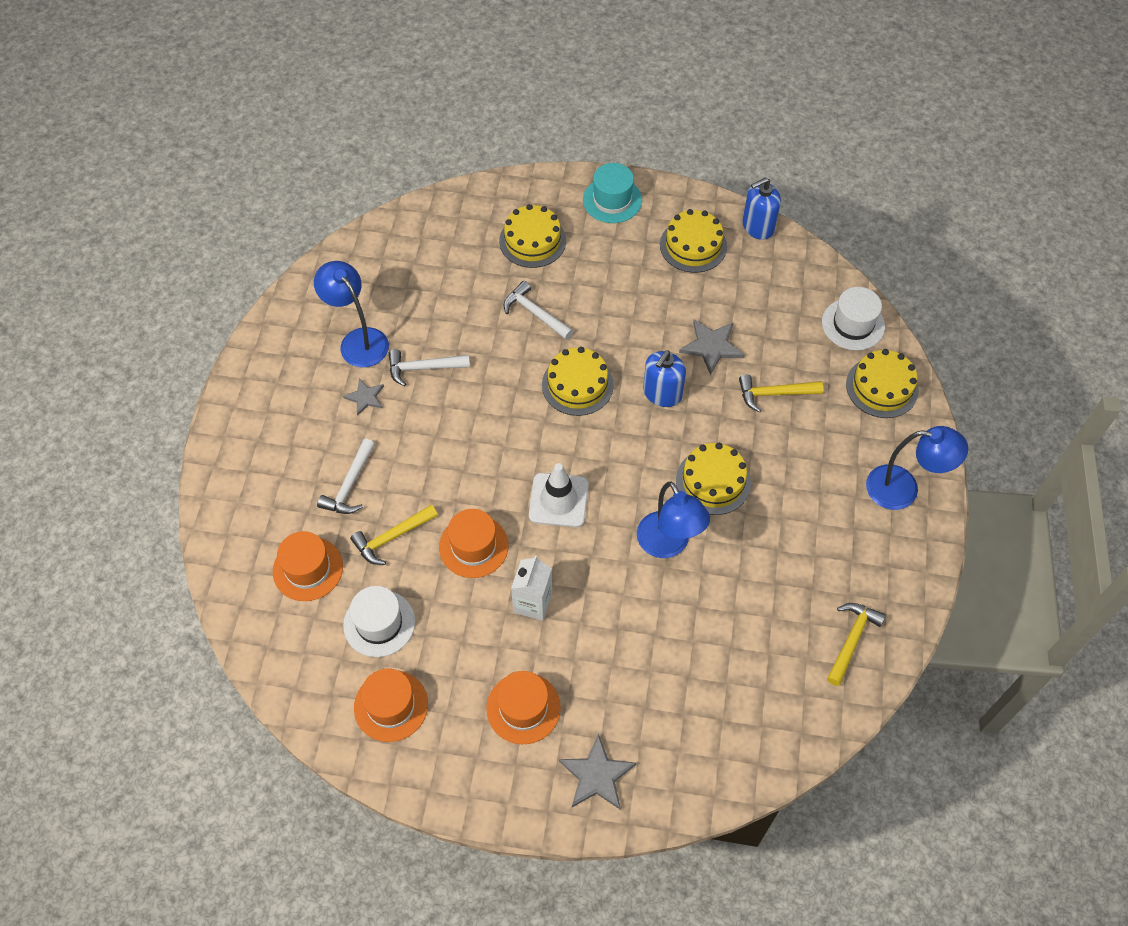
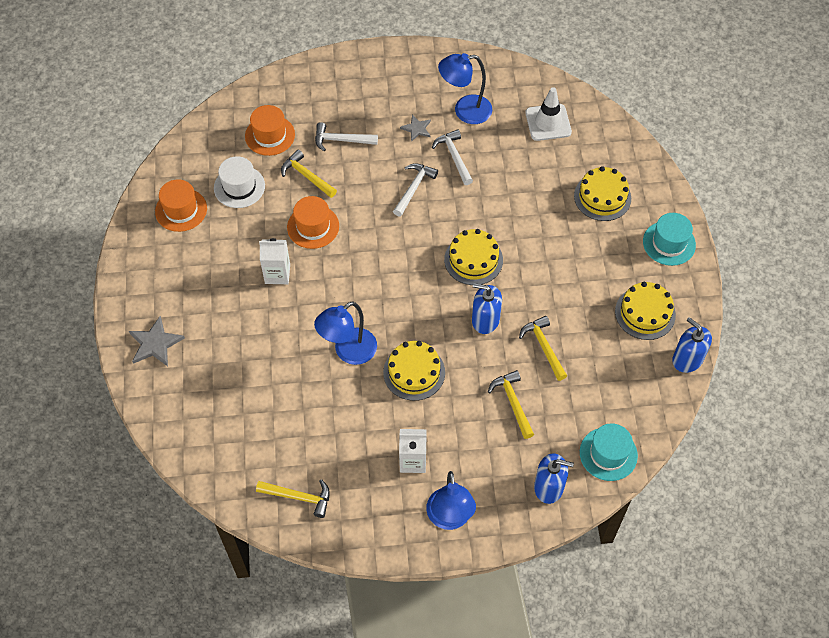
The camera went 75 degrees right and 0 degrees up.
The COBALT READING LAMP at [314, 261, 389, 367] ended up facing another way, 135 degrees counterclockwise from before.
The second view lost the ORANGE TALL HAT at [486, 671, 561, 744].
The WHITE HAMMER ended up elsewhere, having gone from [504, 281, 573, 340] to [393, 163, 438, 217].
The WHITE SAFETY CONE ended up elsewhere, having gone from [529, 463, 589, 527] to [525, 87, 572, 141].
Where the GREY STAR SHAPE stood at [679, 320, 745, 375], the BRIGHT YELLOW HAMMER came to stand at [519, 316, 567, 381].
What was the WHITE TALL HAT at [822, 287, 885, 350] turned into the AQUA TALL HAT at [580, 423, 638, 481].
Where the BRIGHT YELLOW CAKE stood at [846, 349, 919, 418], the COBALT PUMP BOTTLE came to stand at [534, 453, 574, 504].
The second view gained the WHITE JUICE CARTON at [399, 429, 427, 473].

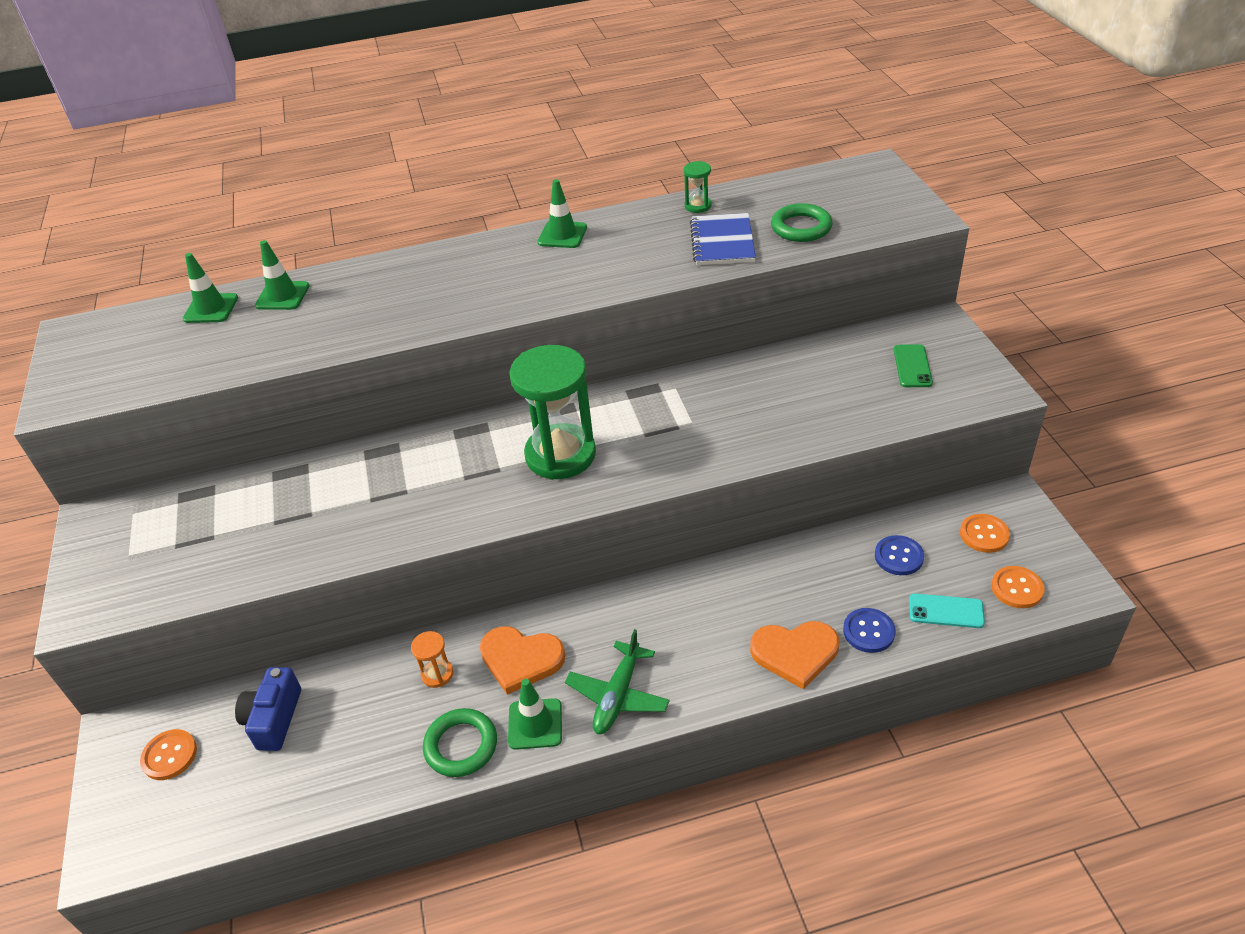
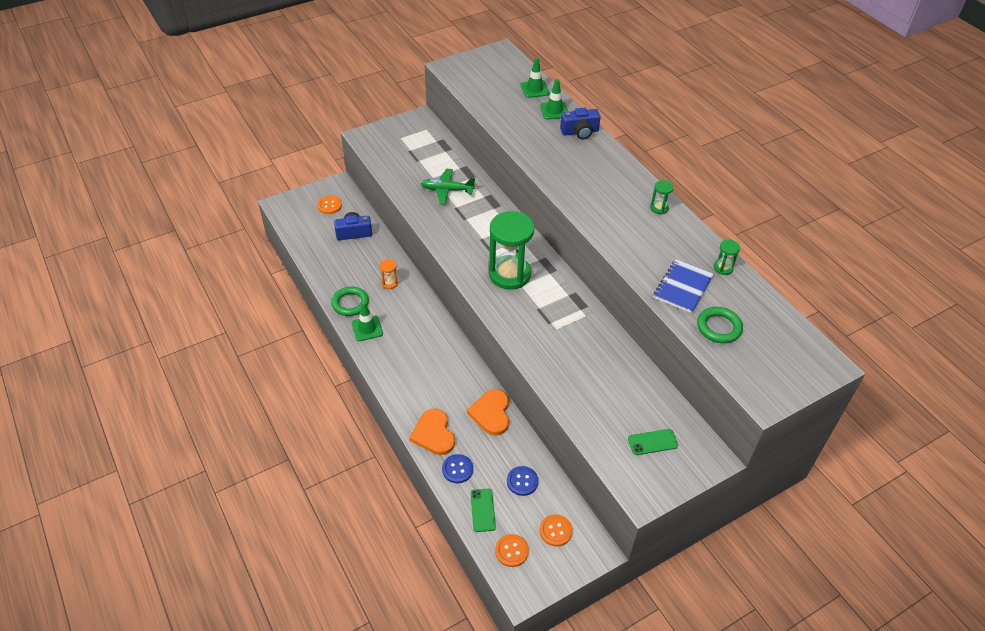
The camera went 70 degrees right and 5 degrees up.
The ORANGE LOVE HEART ended up elsewhere, having gone from [480, 626, 565, 694] to [467, 389, 509, 435].
Where the EMERALD SAFETY CONE stood at [538, 179, 587, 248], the EMERALD SANDGLASS came to stand at [650, 180, 674, 214].
The EMERALD TOY PLANE ended up elsewhere, having gone from [565, 629, 670, 734] to [421, 169, 475, 204].
The COBALT EXERCISE BOOK at [690, 213, 756, 265] ended up facing another way, 45 degrees counterclockwise from before.
What was the AQUA PHONE at [909, 593, 985, 628] turned into the EMERALD PHONE at [470, 489, 496, 532].
The second view gained the COBALT COMPACT CAMERA at [560, 108, 601, 139].

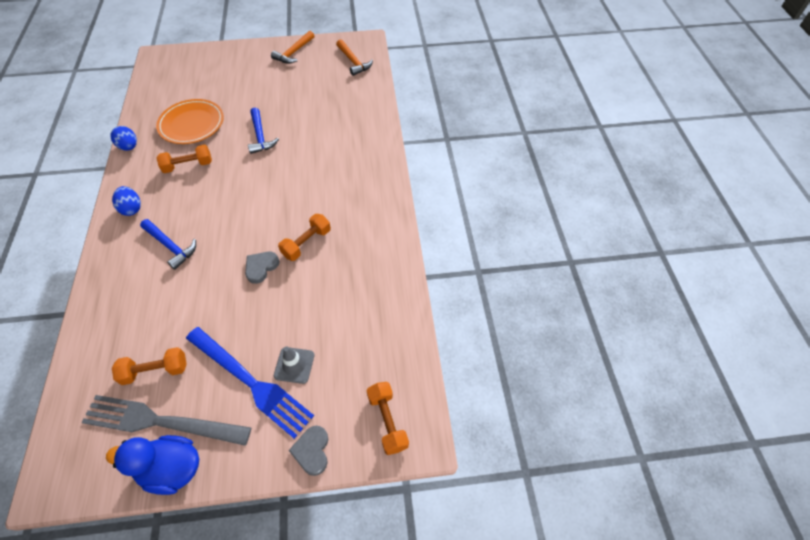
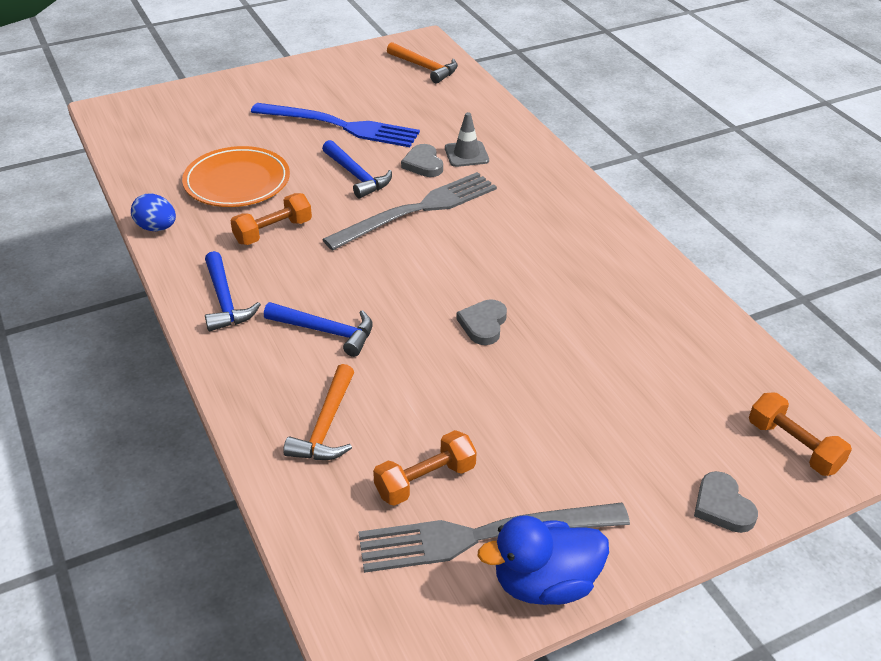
The camera went 20 degrees left and 15 degrees down.
Where the COBALT TOY EGG stood at [112, 186, 141, 216], the COBALT HAMMER came to stand at [205, 251, 261, 331].
The COBALT DINNER FORK ended up elsewhere, having gone from [186, 327, 314, 439] to [251, 103, 420, 147].
The ORANGE HAMMER ended up elsewhere, having gone from [271, 31, 314, 63] to [283, 364, 354, 460].
The GREY SAFETY CONE ended up elsewhere, having gone from [274, 346, 314, 384] to [445, 112, 489, 167].
The second view lost the ORANGE FREE WEIGHT at [278, 214, 331, 261].
The second view gained the GREY DINNER FORK at [322, 172, 497, 250].
The second view gained the GREY LOVE HEART at [401, 144, 443, 177].

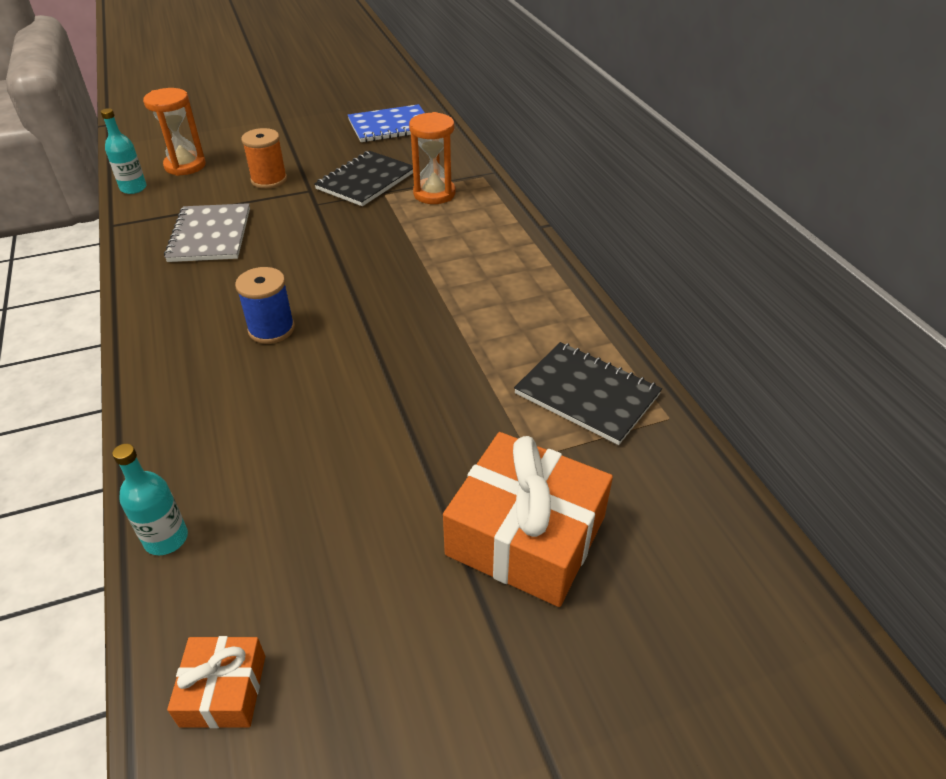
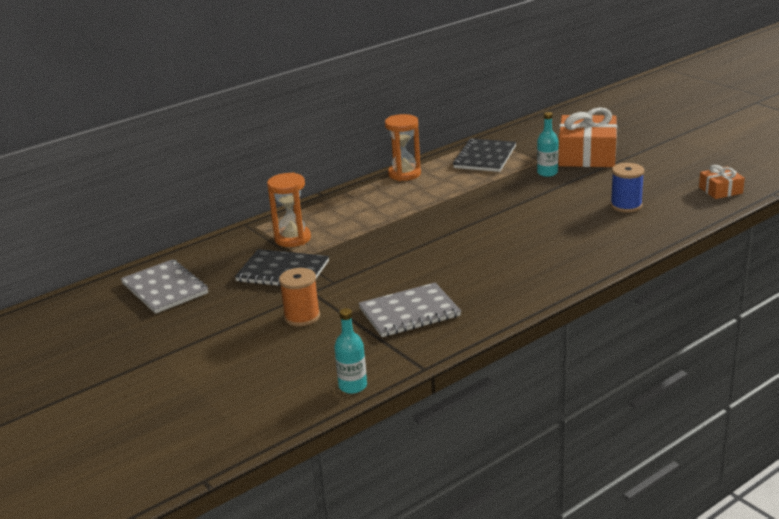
The camera went 105 degrees left and 15 degrees down.
The AQUA FLASK ended up elsewhere, having gone from [112, 444, 188, 555] to [537, 112, 559, 177].
The ORANGE SANDGLASS ended up elsewhere, having gone from [143, 88, 206, 176] to [385, 114, 421, 181].
The COBALT SPOOL ended up elsewhere, having gone from [235, 267, 295, 344] to [611, 163, 644, 213].
What was the COBALT EXERCISE BOOK at [348, 104, 425, 142] turned into the GREY EXERCISE BOOK at [121, 259, 208, 314].

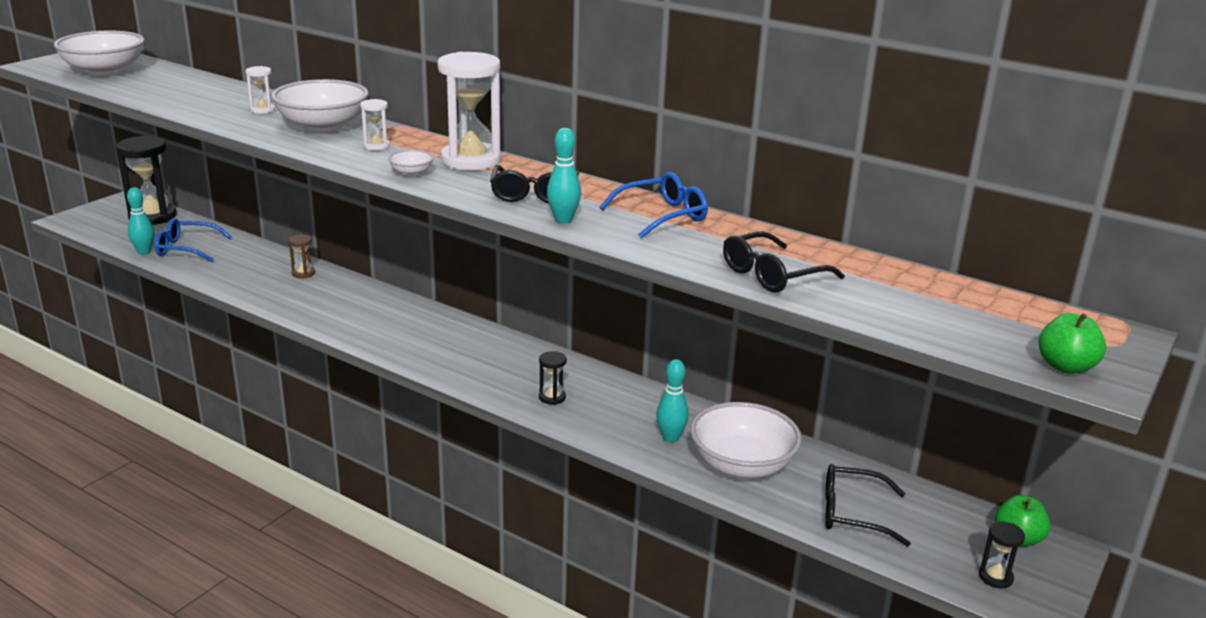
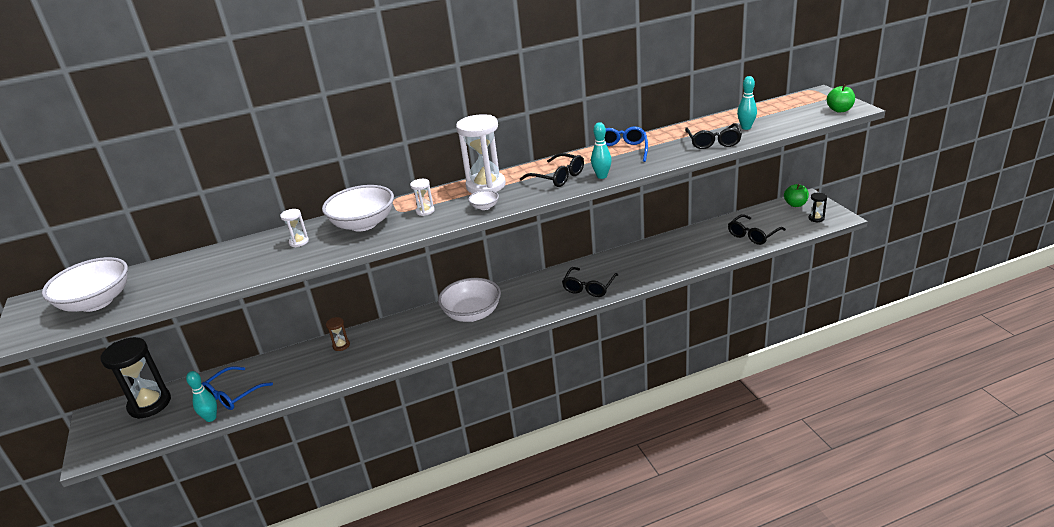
The camera went 50 degrees left and 5 degrees up.
Where the BLACK SANDGLASS stood at [539, 351, 567, 405], the BLACK SPECTACLES came to stand at [562, 267, 618, 297].
The AQUA BOWLING PIN ended up elsewhere, having gone from [656, 359, 689, 443] to [737, 76, 757, 130].
The WHITE SERVING BOWL ended up elsewhere, having gone from [690, 402, 802, 478] to [438, 278, 501, 322].

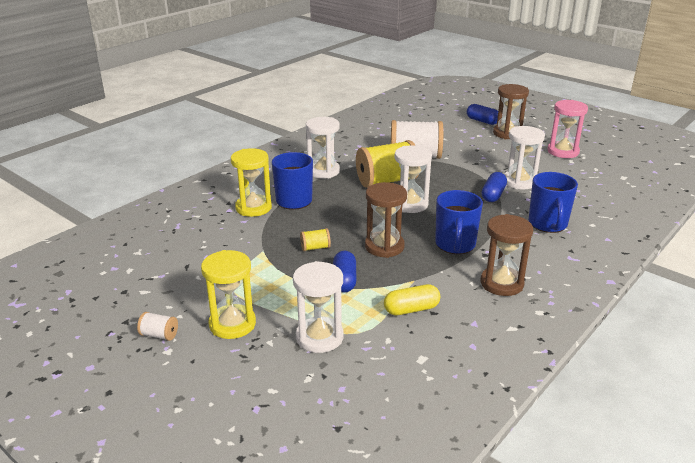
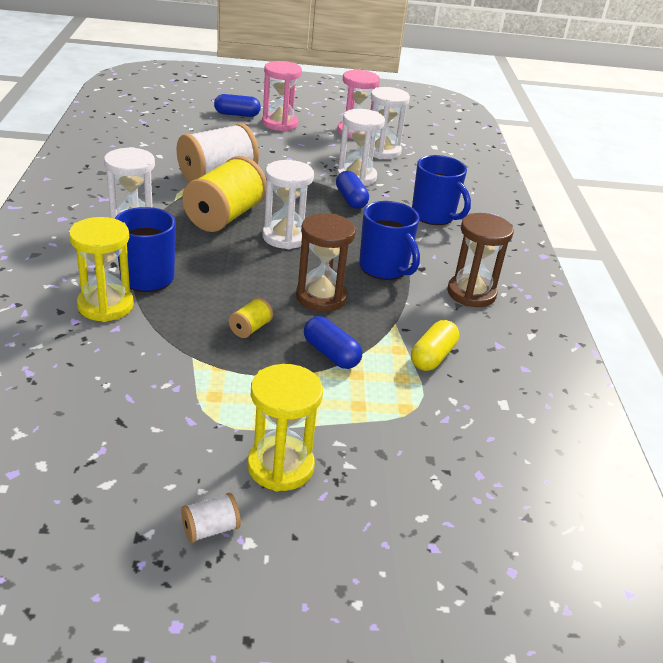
The camera went 45 degrees left and 5 degrees up.
The WHITE SANDGLASS ended up elsewhere, having gone from [293, 261, 343, 353] to [371, 87, 410, 159].
What was the RUSSET SANDGLASS at [493, 84, 529, 139] turned into the PINK SANDGLASS at [262, 61, 302, 131].

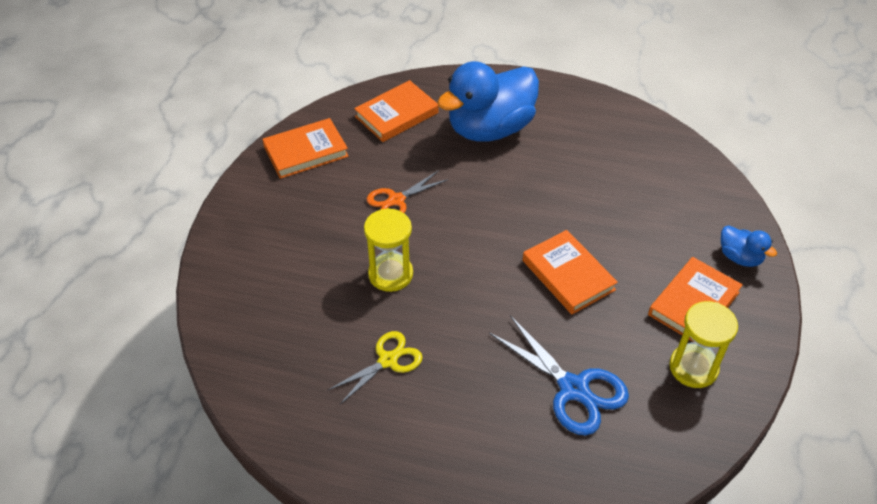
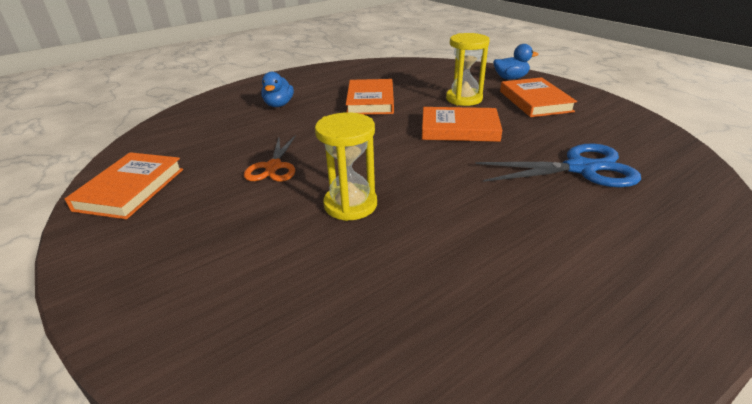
The camera went 50 degrees left and 15 degrees down.
The second view lost the BRIGHT YELLOW SCISSORS at [328, 331, 423, 404].
The ORANGE HARDCOVER ended up elsewhere, having gone from [354, 80, 438, 142] to [346, 79, 394, 115].
The size of the COBALT RUBBER DUCK at [437, 61, 539, 142] changed by a factor of 0.45.
The BRIGHT YELLOW SANDGLASS ended up elsewhere, having gone from [669, 301, 738, 388] to [446, 33, 489, 106].

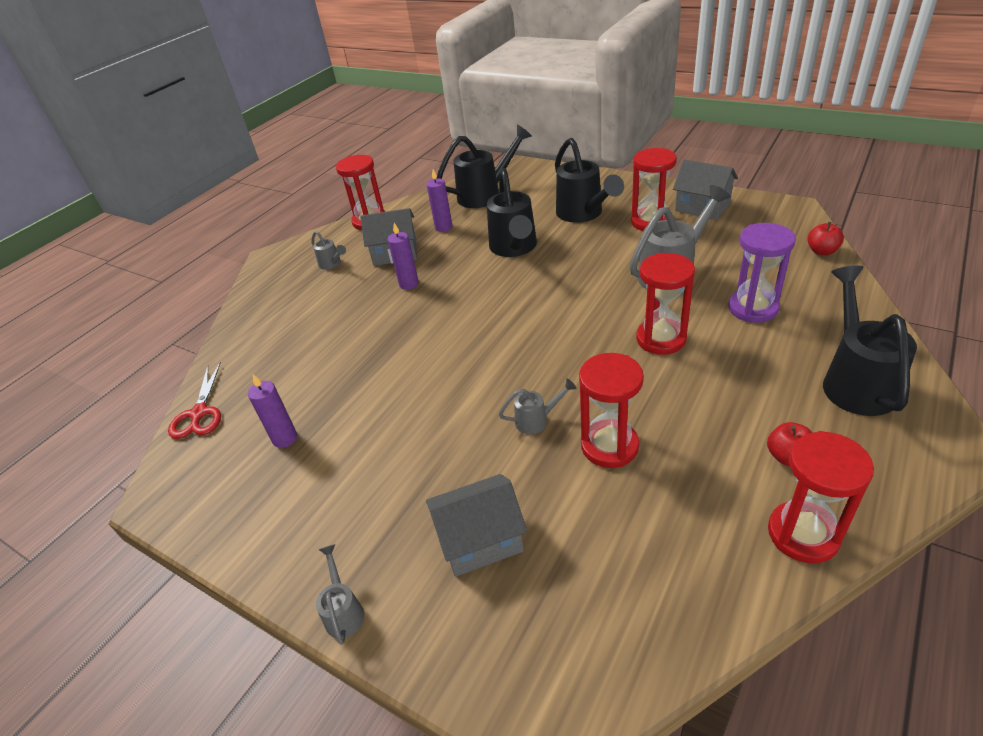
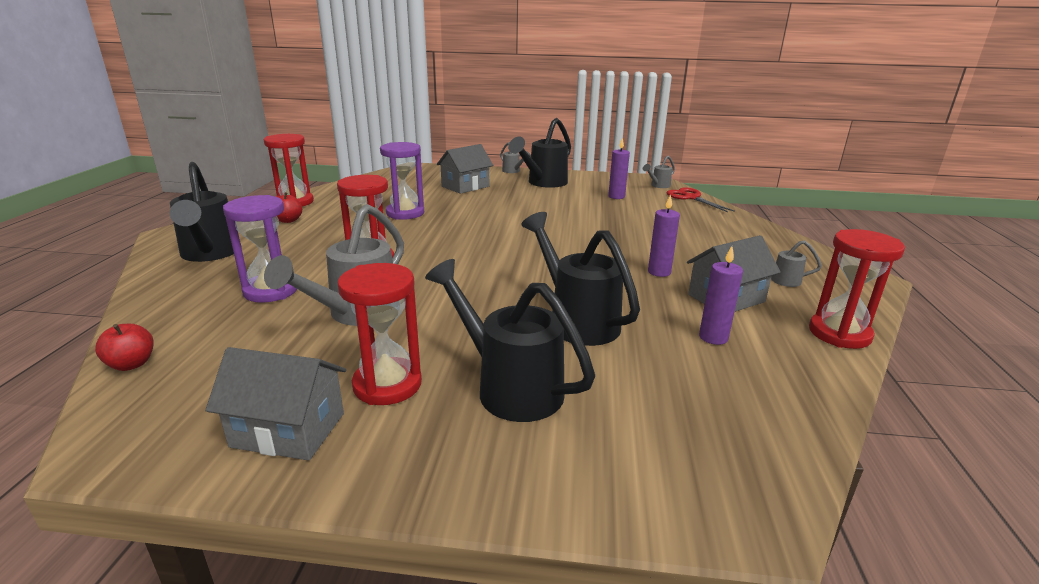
The camera went 150 degrees right and 15 degrees down.
The BLACK WATERING POT ended up elsewhere, having gone from [437, 125, 532, 208] to [508, 118, 571, 188].
The GREY WATERING POT ended up elsewhere, having gone from [499, 379, 577, 434] to [643, 156, 675, 188].
What was the RED SANDGLASS at [579, 353, 644, 468] turned into the PURPLE SANDGLASS at [380, 142, 424, 220].

